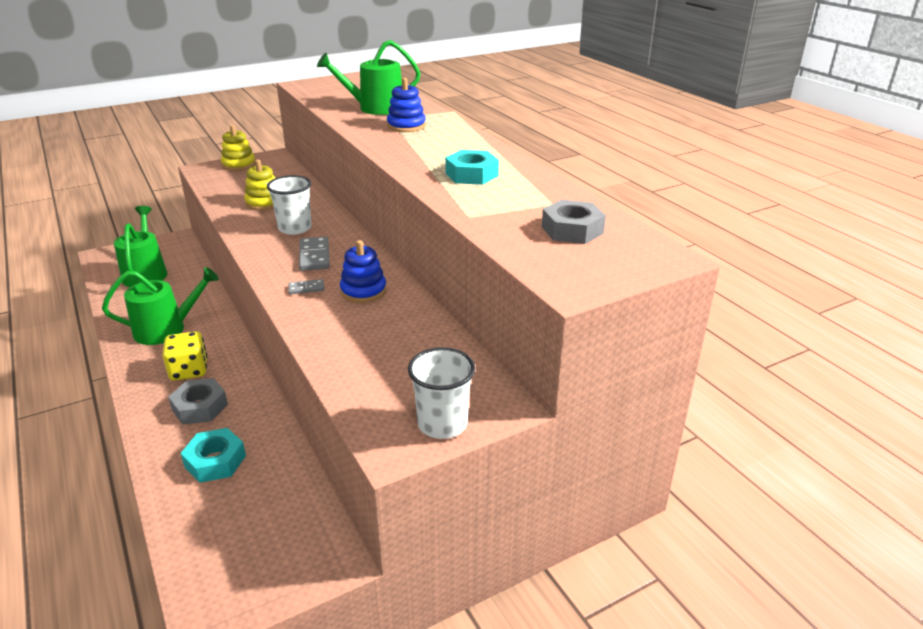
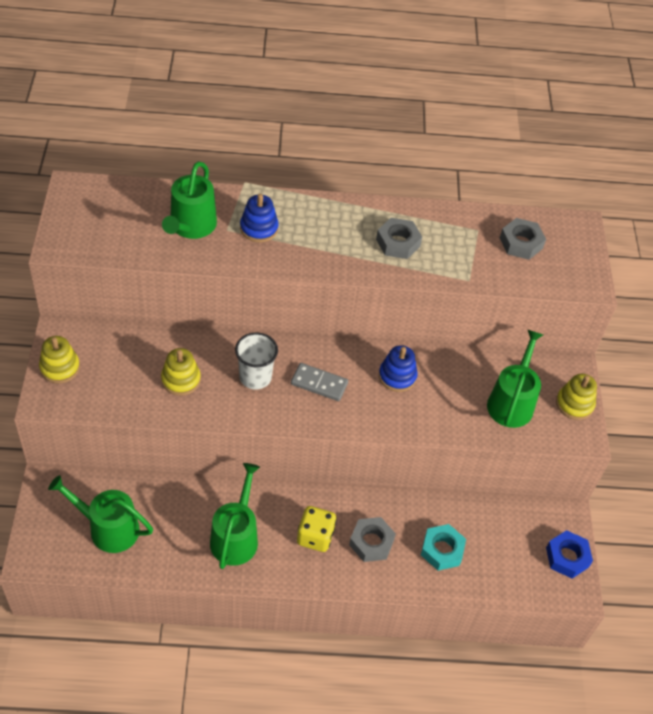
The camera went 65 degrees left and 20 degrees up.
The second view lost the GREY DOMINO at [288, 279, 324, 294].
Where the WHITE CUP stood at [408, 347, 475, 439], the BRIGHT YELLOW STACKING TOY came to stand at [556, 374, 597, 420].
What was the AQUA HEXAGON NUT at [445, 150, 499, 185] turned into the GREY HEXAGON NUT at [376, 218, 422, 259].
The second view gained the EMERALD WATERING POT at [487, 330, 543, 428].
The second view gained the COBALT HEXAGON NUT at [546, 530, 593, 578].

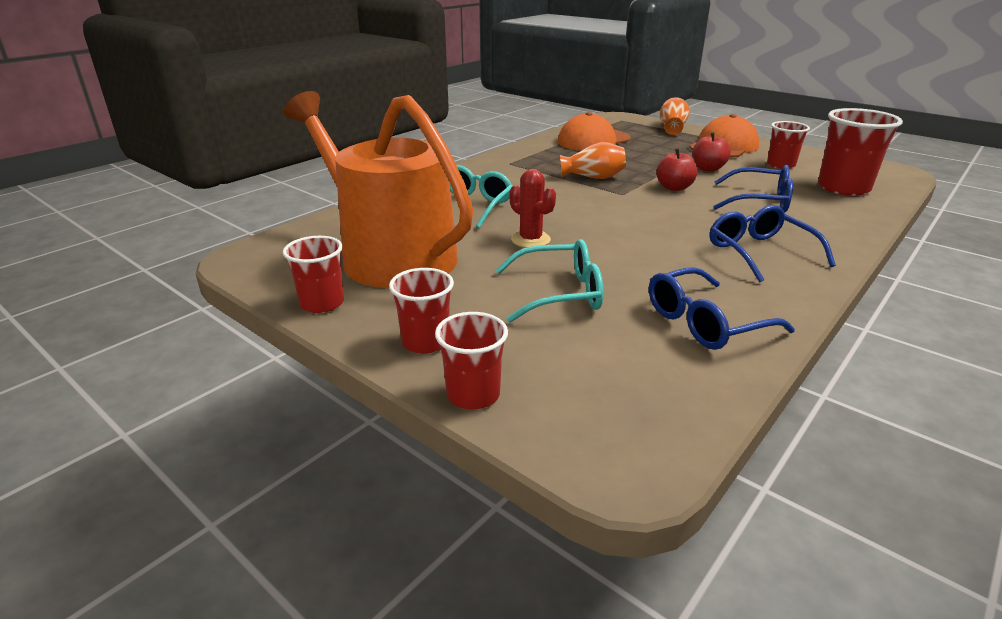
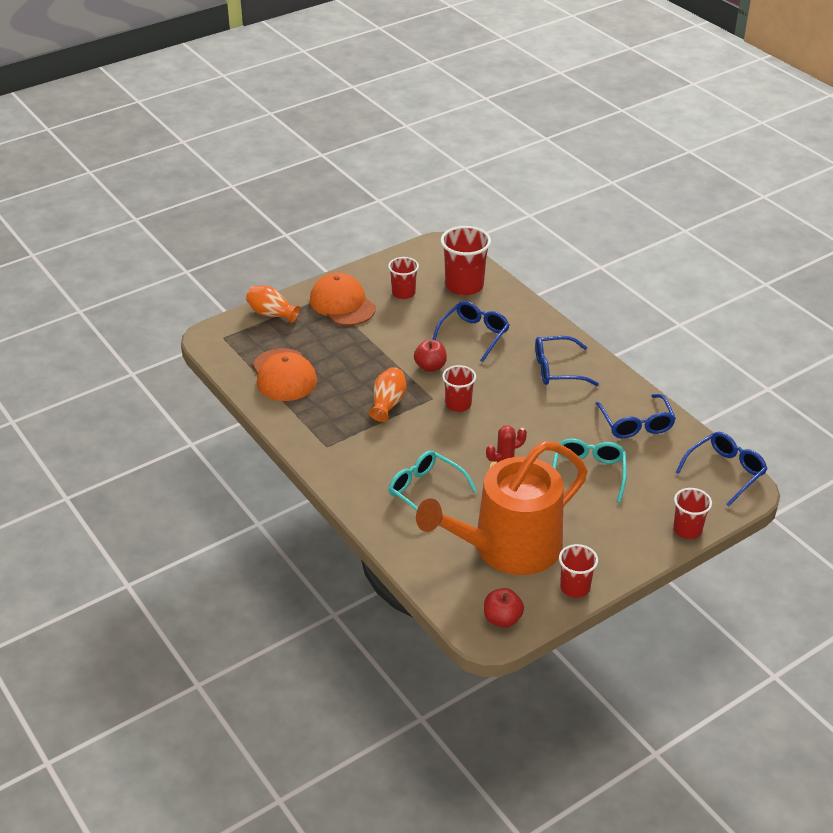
The camera went 75 degrees left and 10 degrees up.
The RED CUP ended up elsewhere, having gone from [389, 268, 454, 354] to [442, 365, 476, 412].
The RED APPLE ended up elsewhere, having gone from [692, 132, 731, 172] to [484, 588, 524, 628].
The second view gained the COBALT SPECTACLES at [676, 432, 767, 506].

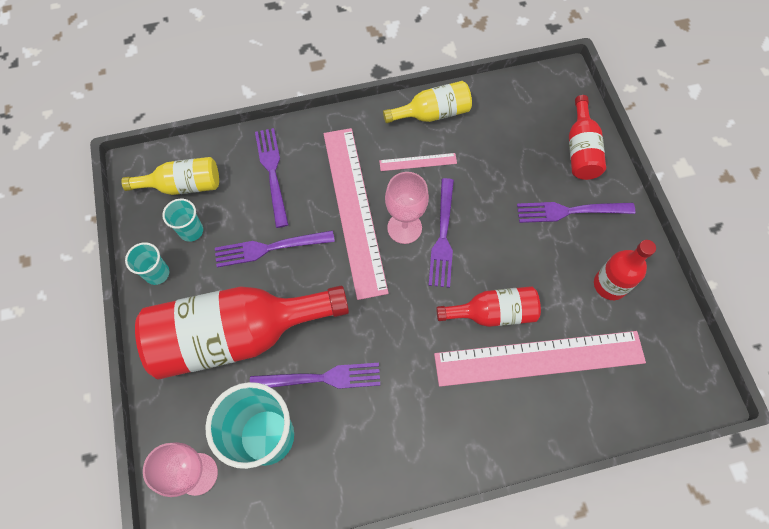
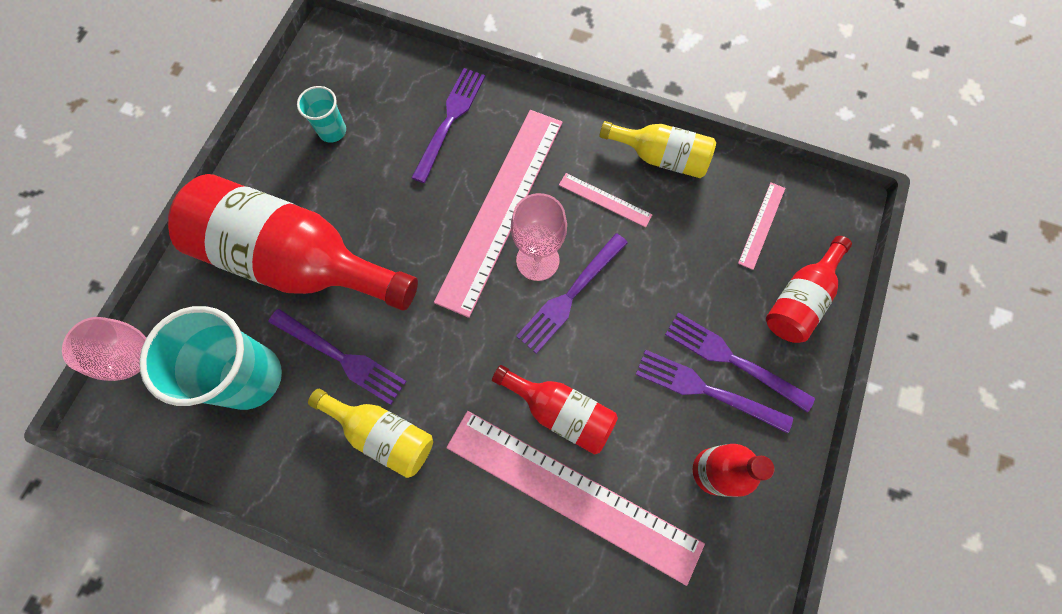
The camera went 35 degrees right and 5 degrees up.
The BRIGHT YELLOW FLASK ended up elsewhere, having gone from [121, 157, 219, 195] to [308, 389, 433, 478].
The second view lost the AQUA CUP at [125, 242, 169, 285].
The PURPLE DINNER FORK ended up elsewhere, having gone from [215, 230, 335, 267] to [636, 350, 793, 433].
The second view gained the PINK MEASURING STICK at [738, 182, 785, 270].

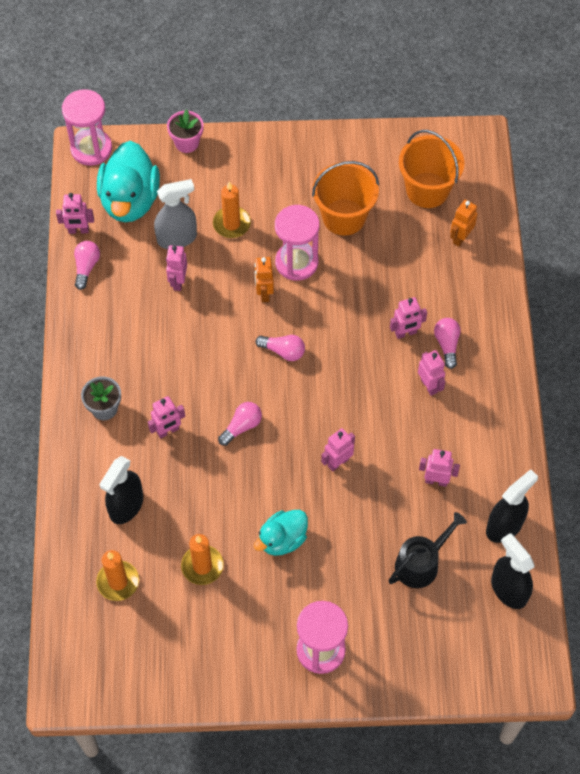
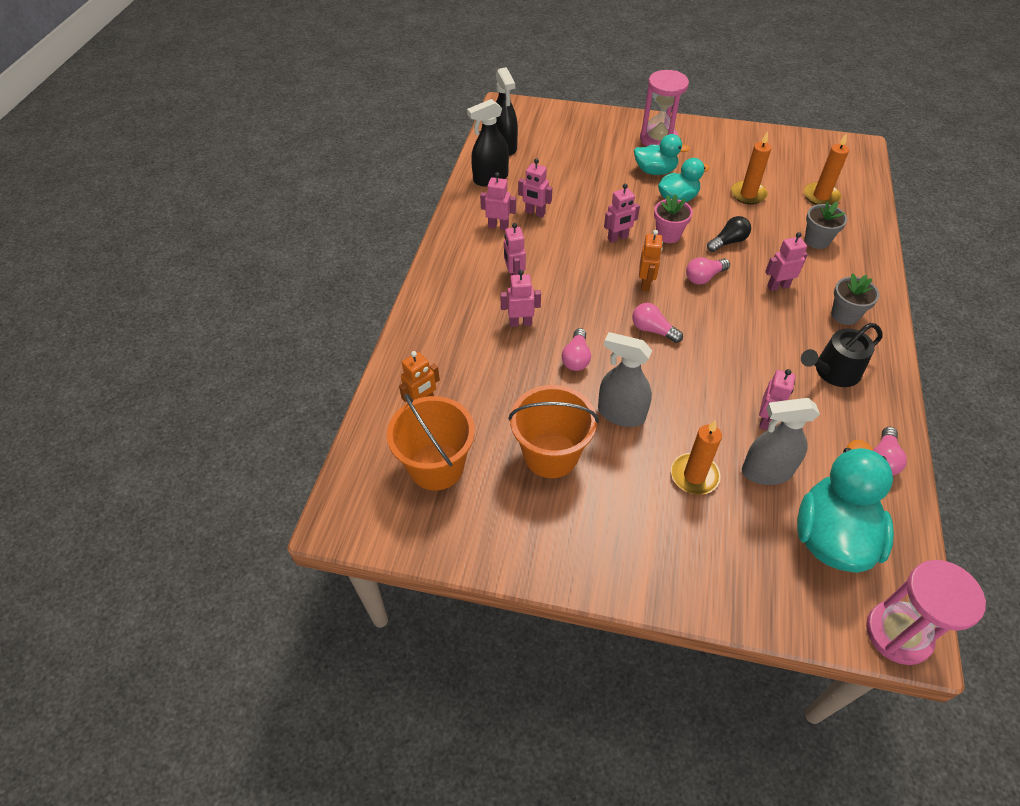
The camera went 165 degrees left and 10 degrees down.
The PINK ROBOT FIGURE ended up elsewhere, having gone from [56, 193, 94, 234] to [480, 172, 516, 230].
Where the BLACK SPRAY BOTTLE stood at [100, 456, 143, 524], the GREY POTTED PLANT came to stand at [805, 201, 847, 249].
The PINK POTTED PLANT ended up elsewhere, having gone from [167, 109, 204, 153] to [654, 194, 693, 243].
The ORANGE ROBOT FIGURE ended up elsewhere, having gone from [255, 257, 274, 302] to [639, 230, 663, 292].
Where the PINK SANDGLASS stood at [275, 205, 320, 281], the GREY SPRAY BOTTLE came to stand at [598, 332, 652, 427].
The BLACK WATERING POT ended up elsewhere, having gone from [388, 512, 467, 588] to [801, 323, 883, 387].
The PINK BULB ended up elsewhere, having gone from [434, 318, 461, 369] to [562, 328, 591, 371].
The second view gained the AQUA RUBBER DUCK at [634, 134, 690, 175].
The second view gained the BLACK BULB at [707, 216, 751, 252].

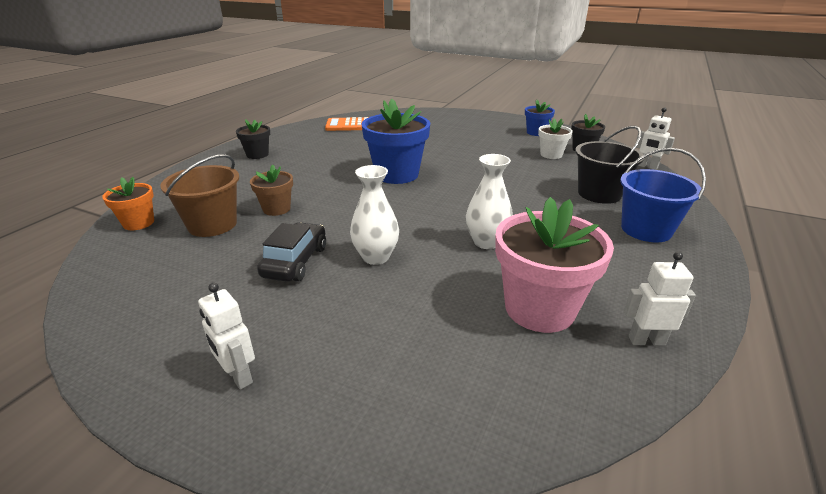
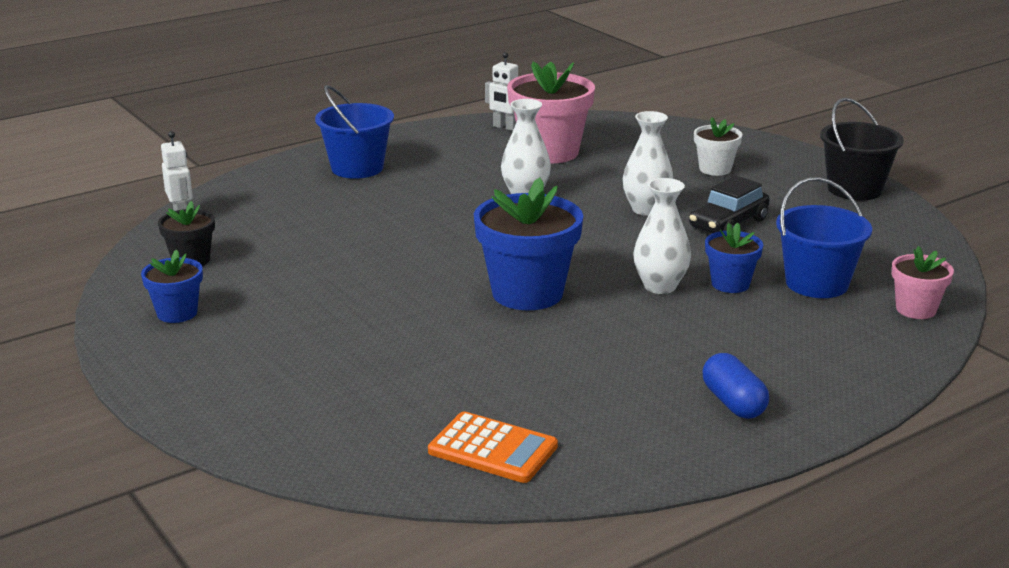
The camera went 150 degrees left and 5 degrees down.
What was the ORANGE POTTED PLANT at [102, 177, 154, 230] turned into the PINK POTTED PLANT at [892, 246, 954, 319].
What was the RUSSET BUCKET at [160, 154, 239, 237] turned into the COBALT BUCKET at [776, 177, 872, 298].
The second view lost the WHITE ROBOT FIGURE at [198, 283, 255, 389].
Where the BLACK POTTED PLANT stood at [236, 119, 270, 159], the COBALT PILL came to stand at [702, 353, 769, 419].
What was the RUSSET POTTED PLANT at [250, 165, 293, 216] turned into the COBALT POTTED PLANT at [705, 223, 763, 293].
The WHITE POTTED PLANT ended up elsewhere, having gone from [538, 119, 573, 159] to [694, 117, 742, 176].
The BLACK BUCKET ended up elsewhere, having gone from [575, 126, 644, 204] to [820, 98, 904, 200].
The second view gained the WHITE FLOWER VASE at [633, 178, 691, 294].

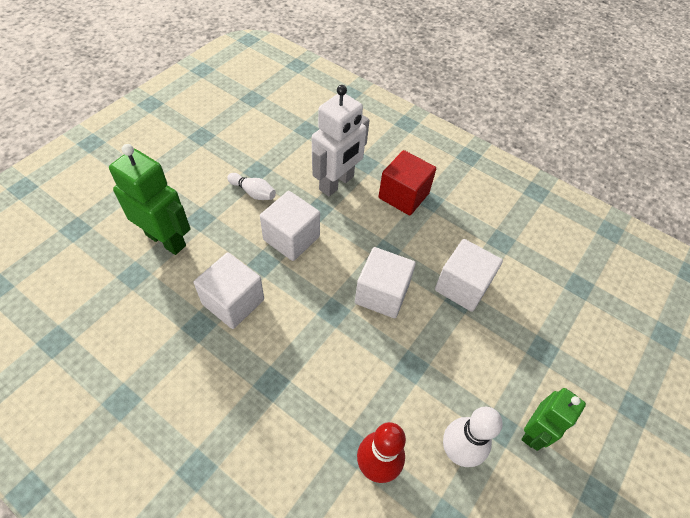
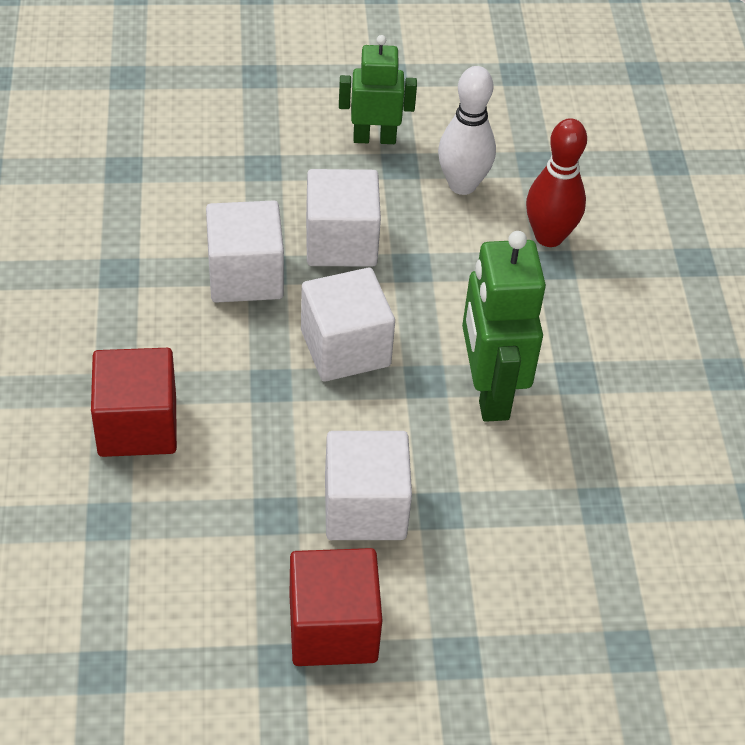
The camera went 130 degrees left and 5 degrees down.
The EMERALD ROBOT FIGURE ended up elsewhere, having gone from [109, 144, 190, 255] to [462, 231, 546, 422].
The WHITE BLOCK ended up elsewhere, having gone from [194, 252, 264, 329] to [306, 169, 381, 267].
Where the WHITE BOWLING PIN stood at [227, 173, 276, 200], the RED BLOCK came to stand at [290, 548, 382, 666].
The second view lost the WHITE ROBOT FIGURE at [312, 85, 370, 197].

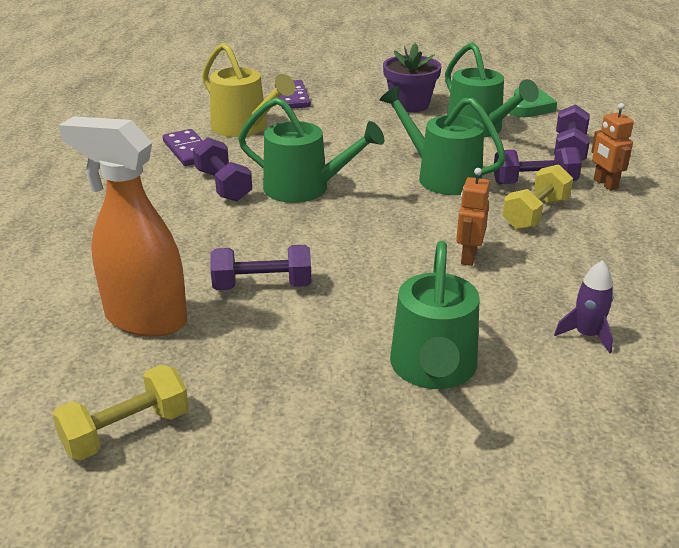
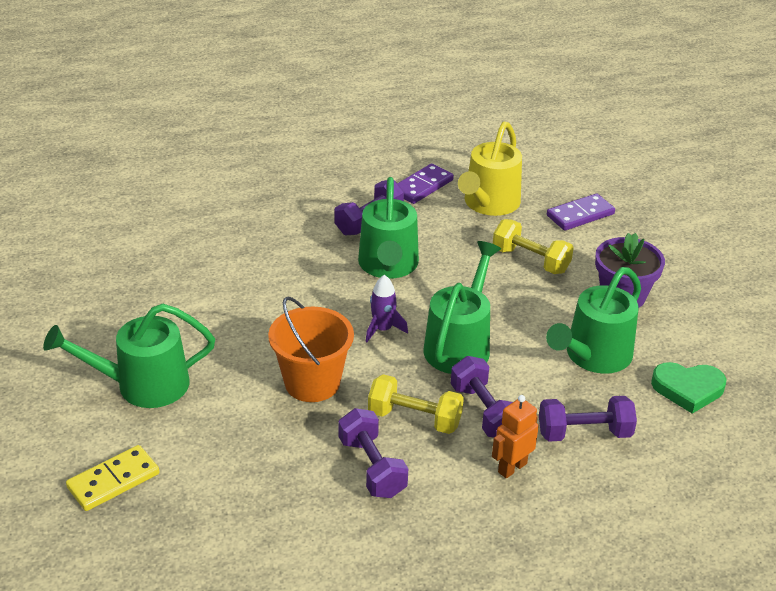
The camera went 70 degrees right and 5 degrees up.
The BRIGHT YELLOW FREE WEIGHT ended up elsewhere, having gone from [52, 365, 189, 460] to [493, 219, 574, 274].
The second view lost the ORANGE SPRAY BOTTLE at [59, 116, 187, 337].
The PURPLE FREE WEIGHT ended up elsewhere, having gone from [210, 245, 311, 290] to [338, 408, 408, 498].
Where the ORANGE ROBOT FIGURE stood at [456, 168, 490, 266], the ORANGE BUCKET came to stand at [268, 297, 354, 402].
The PURPLE SPACESHIP ended up elsewhere, having gone from [554, 260, 613, 353] to [366, 275, 408, 342].
The second view gained the BRIGHT YELLOW DOMINO at [66, 445, 159, 511].

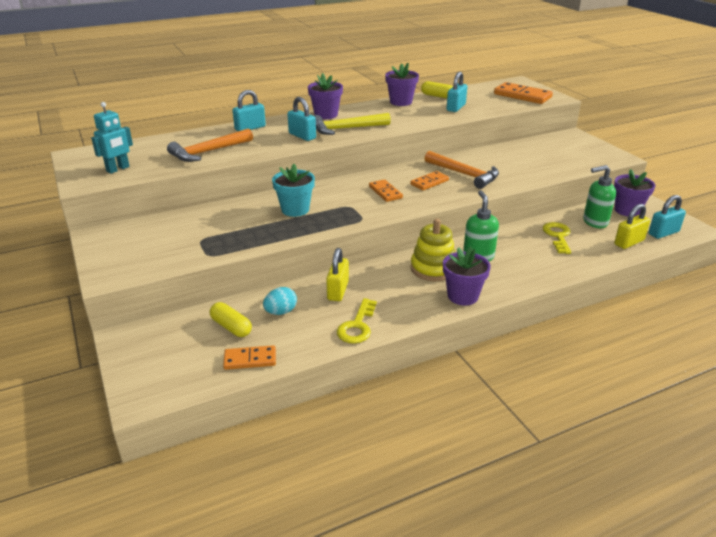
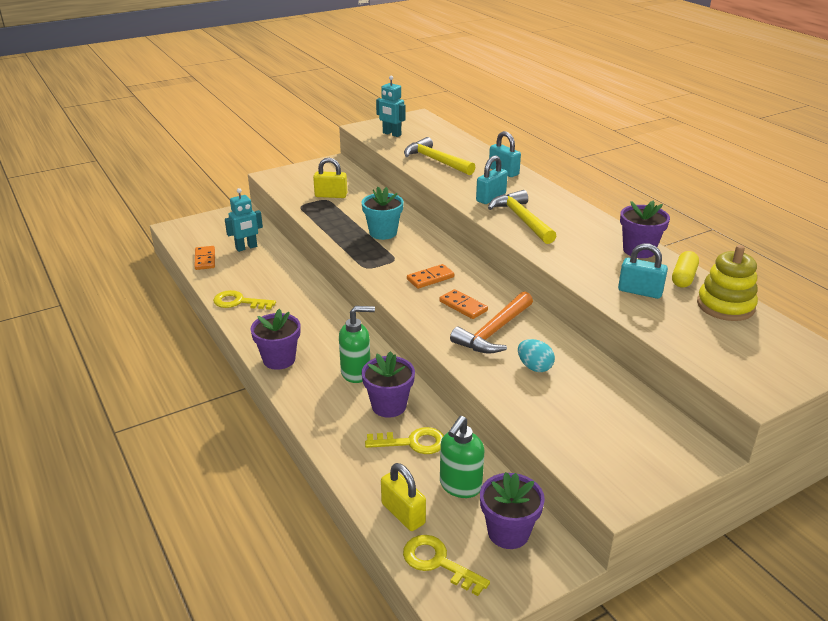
The camera went 85 degrees right and 0 degrees up.
What was the ORANGE HAMMER at [167, 128, 253, 162] turned into the BRIGHT YELLOW HAMMER at [404, 137, 475, 175].
Where the BRIGHT YELLOW PILL stood at [210, 302, 252, 337], the AQUA ROBOT FIGURE came to stand at [225, 188, 263, 252].
The AQUA TOY EGG ended up elsewhere, having gone from [263, 287, 297, 315] to [518, 339, 555, 372].
The PURPLE POTTED PLANT ended up elsewhere, having gone from [308, 73, 343, 119] to [362, 351, 415, 418].
The BRIGHT YELLOW PADLOCK ended up elsewhere, having gone from [326, 248, 349, 301] to [313, 158, 347, 198].
The BRIGHT YELLOW STACKING TOY ended up elsewhere, having gone from [410, 219, 455, 281] to [697, 245, 758, 321].
The second view lost the ORANGE DOMINO at [494, 82, 553, 104].
The EMERALD PUMP BOTTLE at [583, 165, 616, 228] ended up facing another way, 135 degrees counterclockwise from before.
Where the AQUA PADLOCK stood at [648, 195, 686, 239], the BRIGHT YELLOW LATCHKEY came to stand at [403, 535, 490, 596].

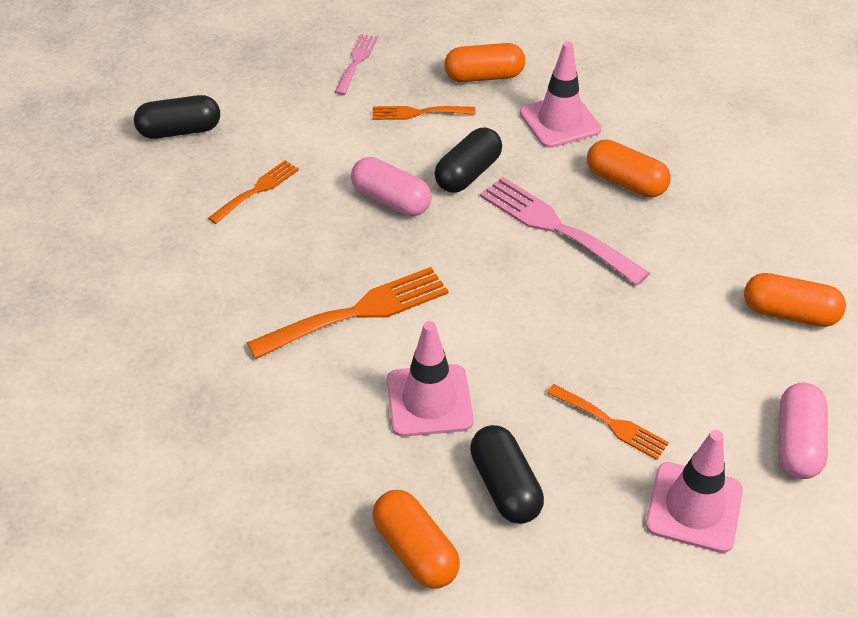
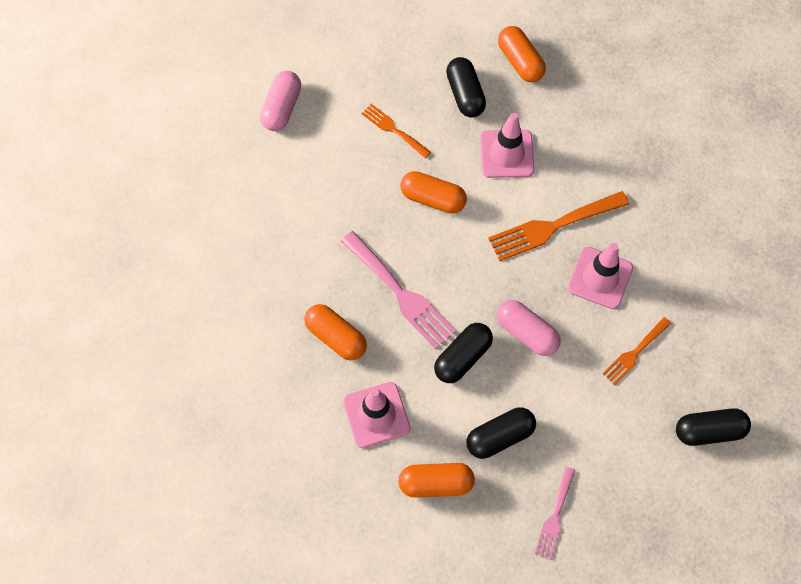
The camera went 175 degrees left and 20 degrees up.
Where the ORANGE DINNER FORK stood at [373, 106, 476, 120], the BLACK PILL came to stand at [467, 407, 536, 459].
The PINK SAFETY CONE ended up elsewhere, having gone from [646, 430, 743, 553] to [568, 243, 633, 309].
The ORANGE PILL ended up elsewhere, having gone from [744, 273, 846, 327] to [400, 171, 467, 214].

